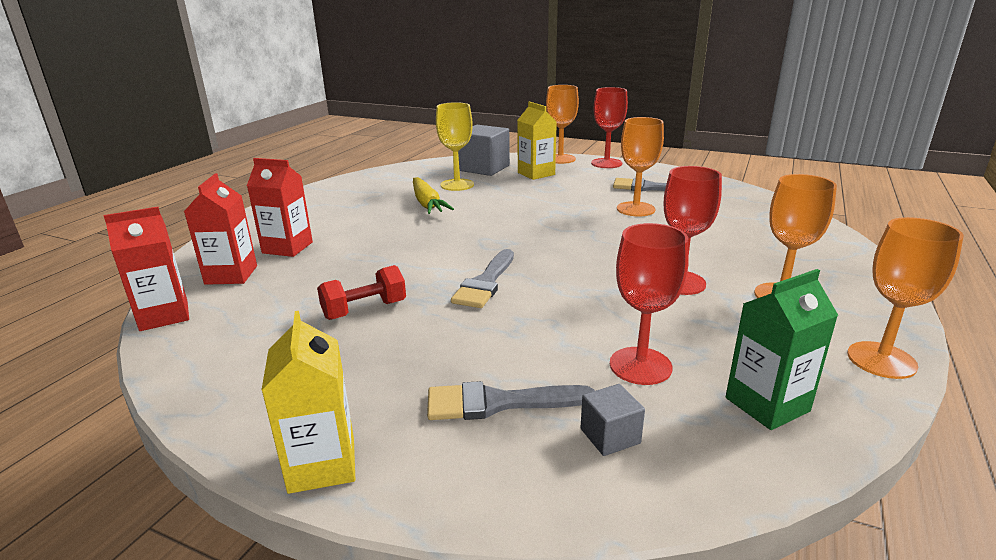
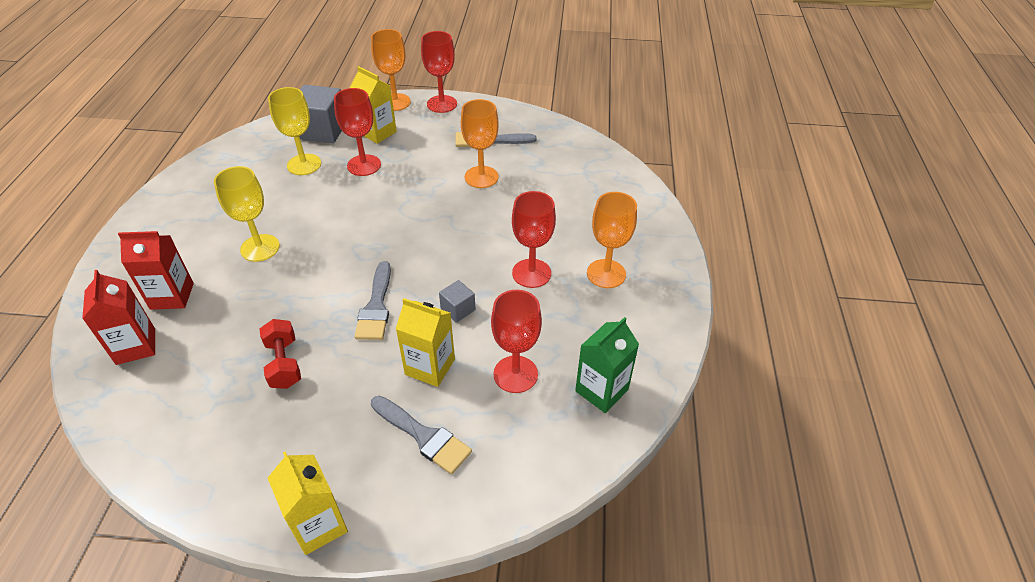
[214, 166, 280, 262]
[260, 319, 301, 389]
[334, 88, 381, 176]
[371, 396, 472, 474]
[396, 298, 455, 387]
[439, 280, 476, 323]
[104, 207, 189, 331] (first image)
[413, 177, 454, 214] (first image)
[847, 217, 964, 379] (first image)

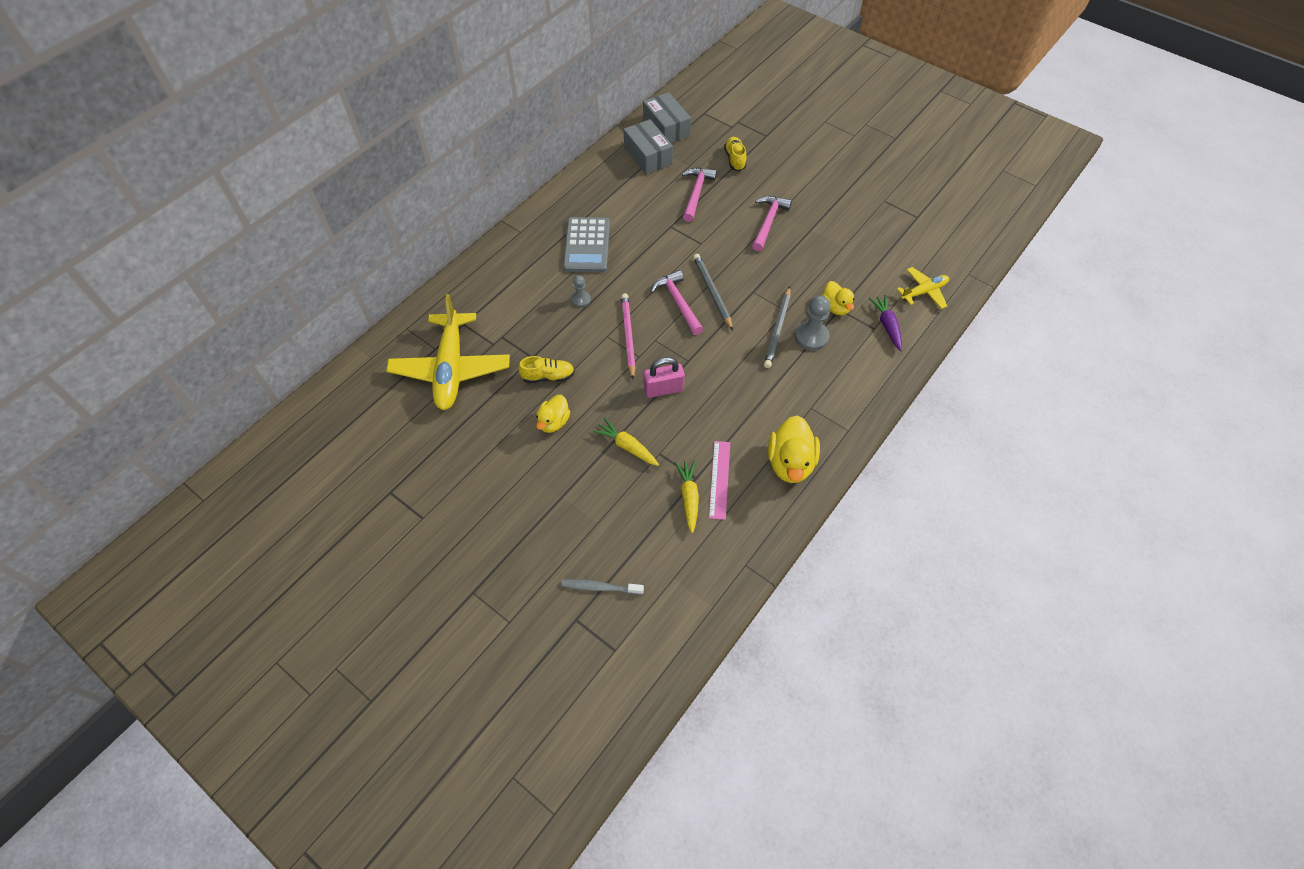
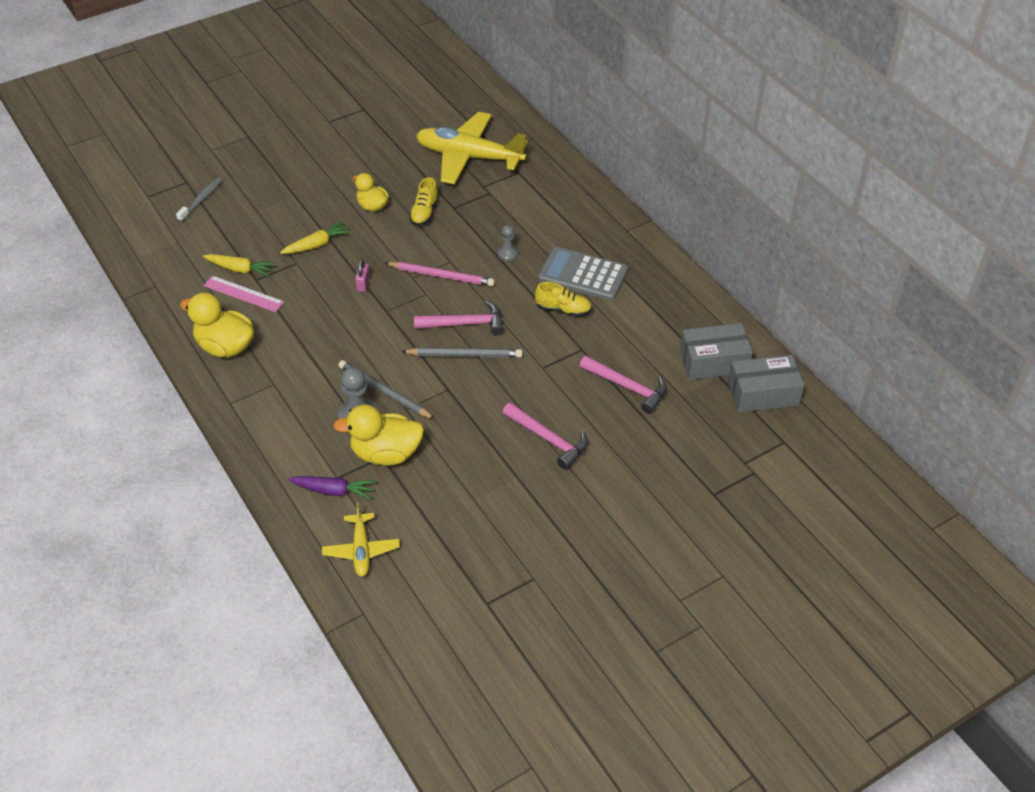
[333, 404, 424, 465]
[355, 259, 370, 292]
[535, 282, 592, 317]

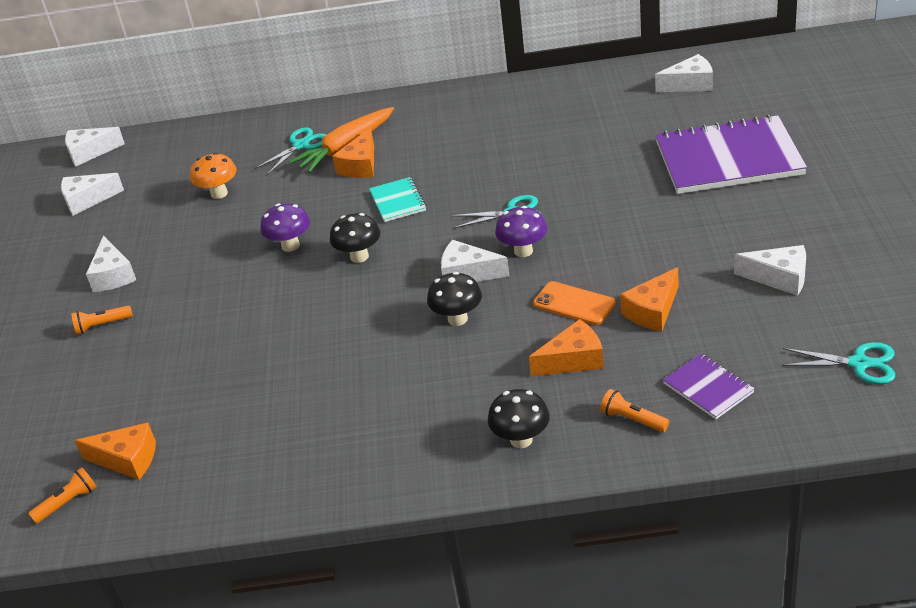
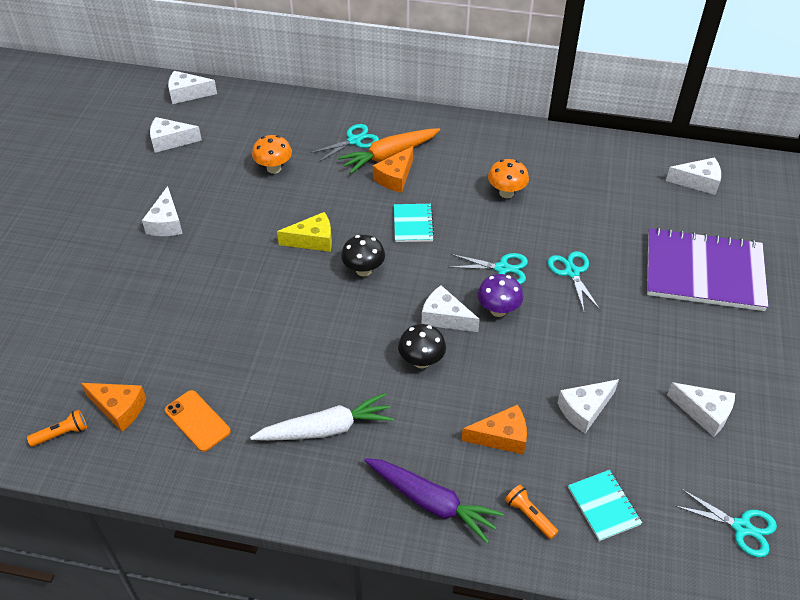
[165, 390, 231, 452]
[250, 393, 394, 441]
[277, 212, 332, 252]
[364, 458, 504, 543]
[488, 159, 529, 198]
[548, 251, 601, 311]
[557, 379, 619, 433]
[568, 470, 642, 541]
[71, 305, 133, 334] (first image)

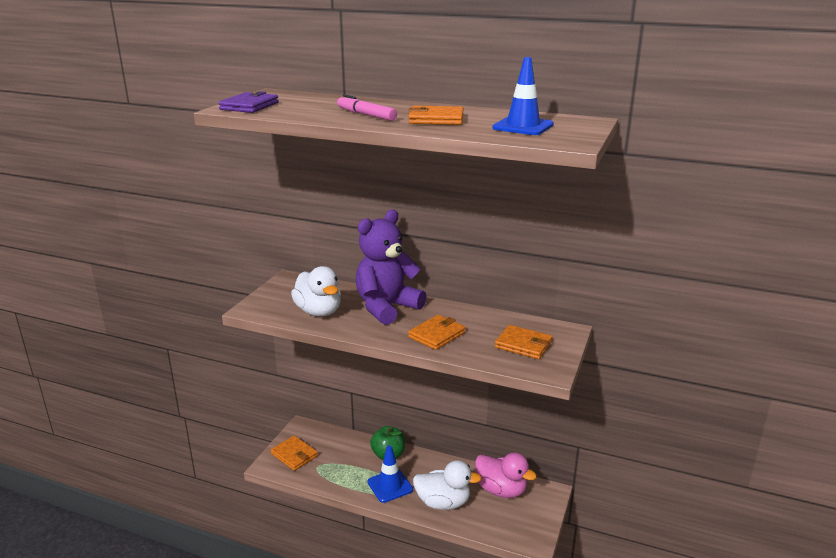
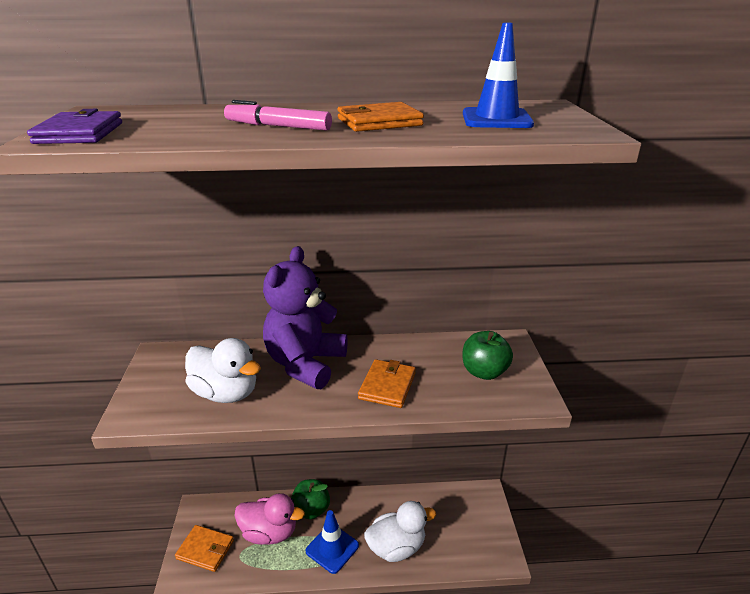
[234, 493, 305, 545]
[462, 331, 513, 380]

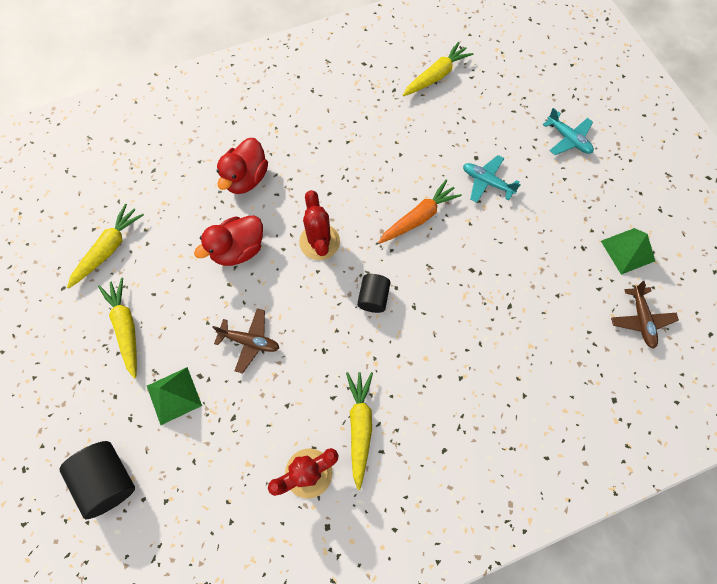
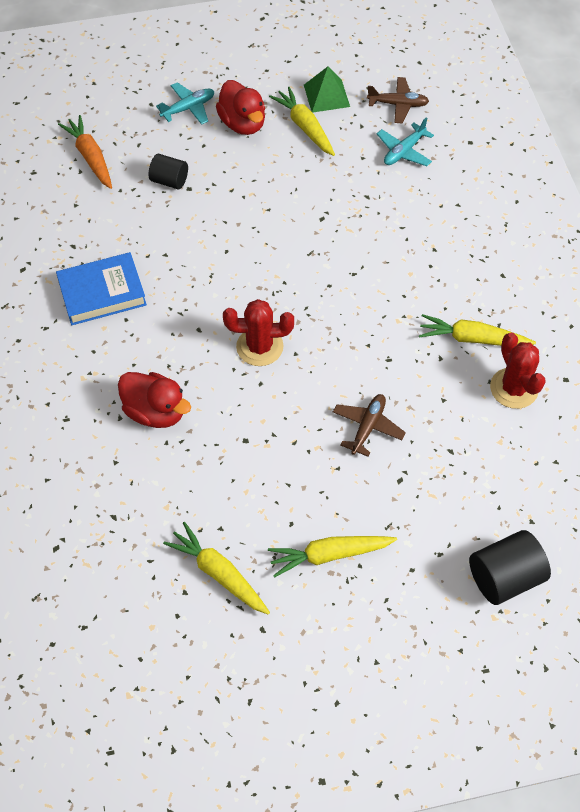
[56, 252, 147, 325]
[58, 115, 112, 189]
[149, 154, 188, 189]
[216, 80, 265, 135]
[269, 87, 335, 156]
[377, 117, 434, 166]
[147, 367, 202, 425] (first image)

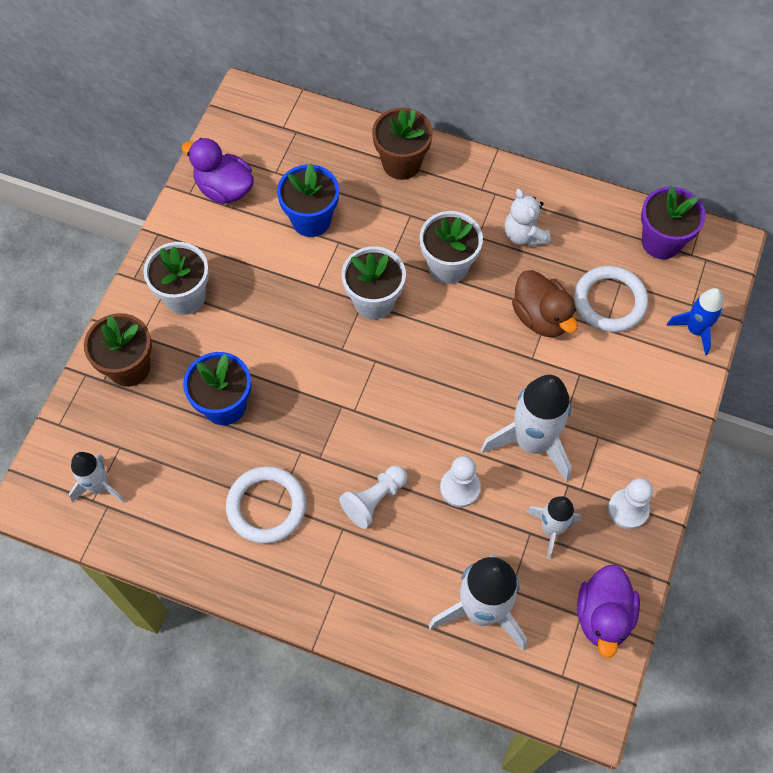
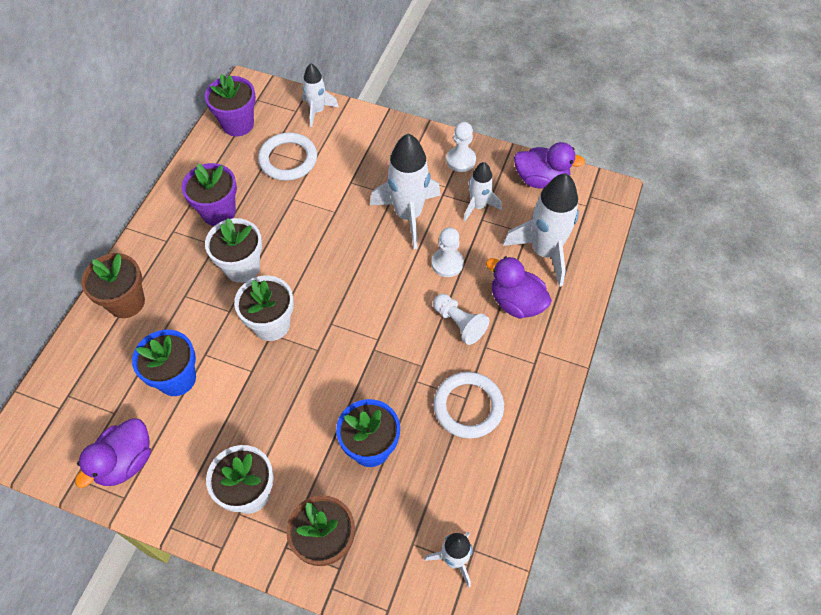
[182, 163, 237, 226]
[302, 63, 339, 127]
[486, 256, 552, 319]
[512, 270, 578, 337] (first image)

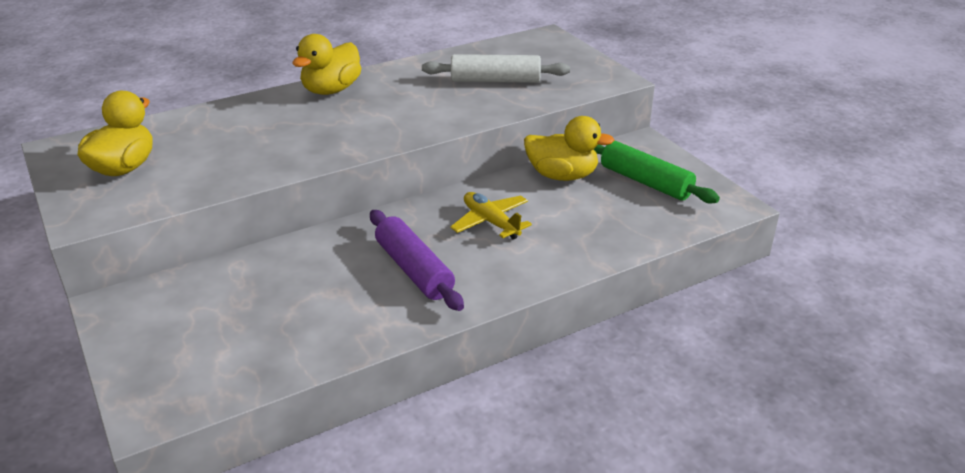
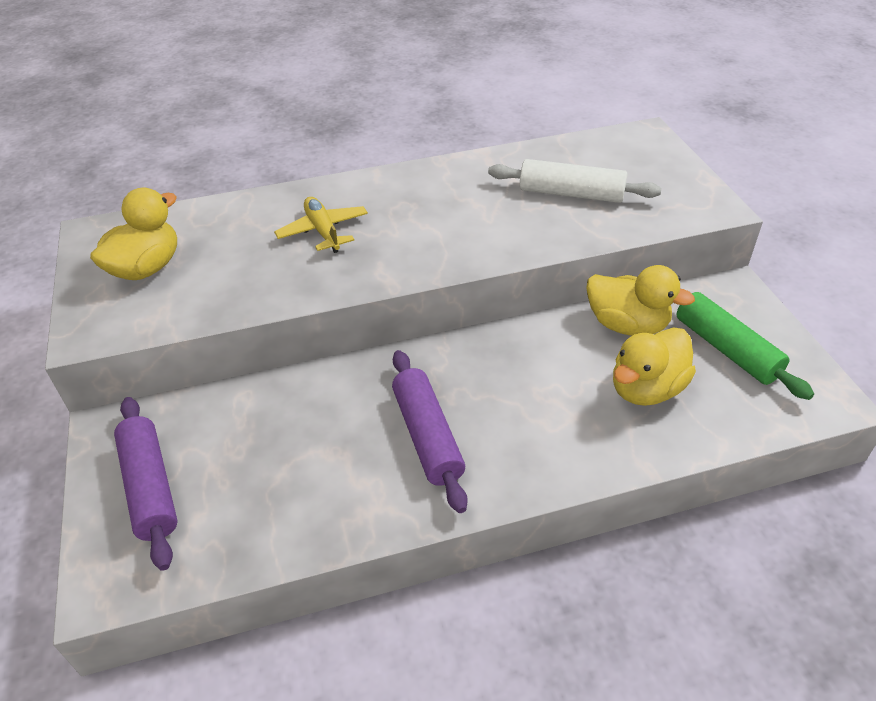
[114, 397, 178, 571]
[274, 197, 368, 253]
[613, 327, 696, 406]

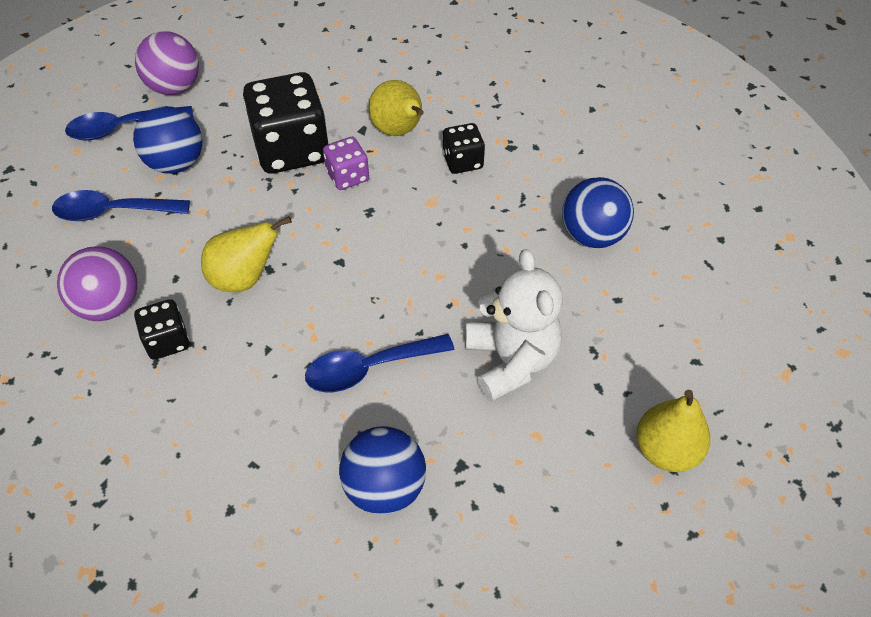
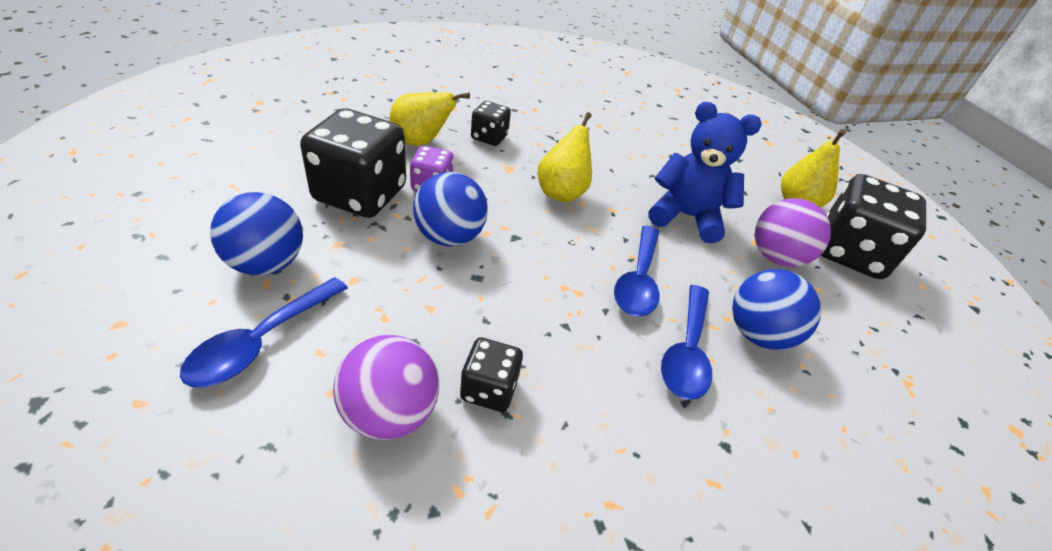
[413, 172, 488, 247]
[538, 112, 592, 202]
[649, 102, 762, 244]
[661, 285, 712, 400]
[755, 198, 831, 267]
[821, 174, 926, 279]

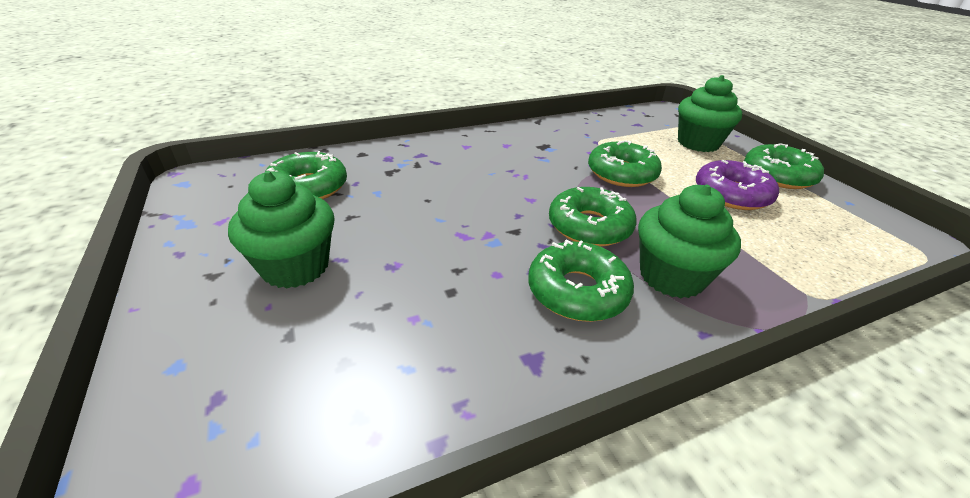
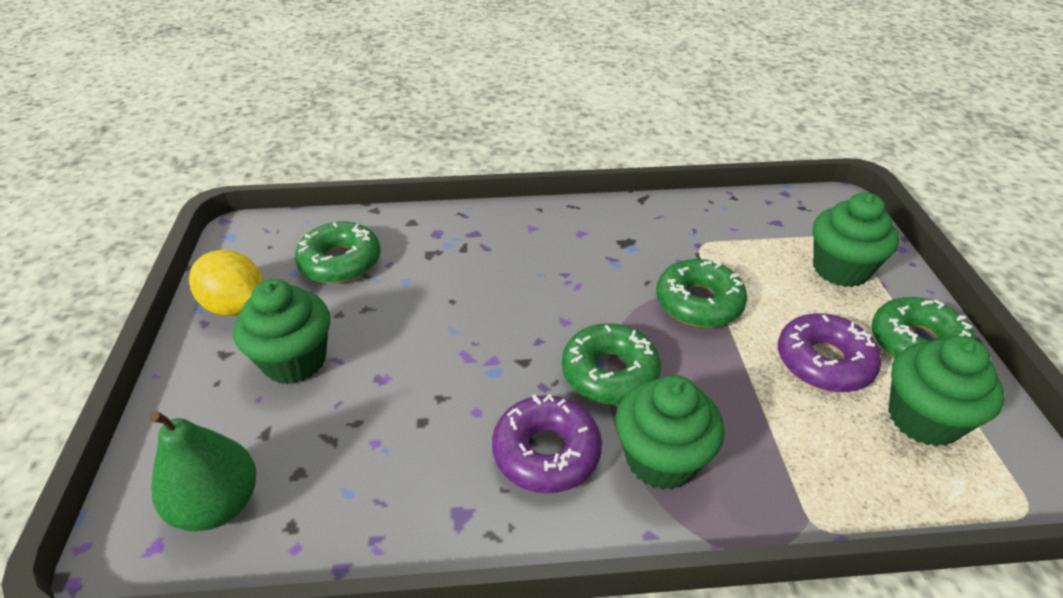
[149, 411, 256, 531]
[189, 250, 263, 316]
[492, 394, 602, 493]
[888, 336, 1004, 447]

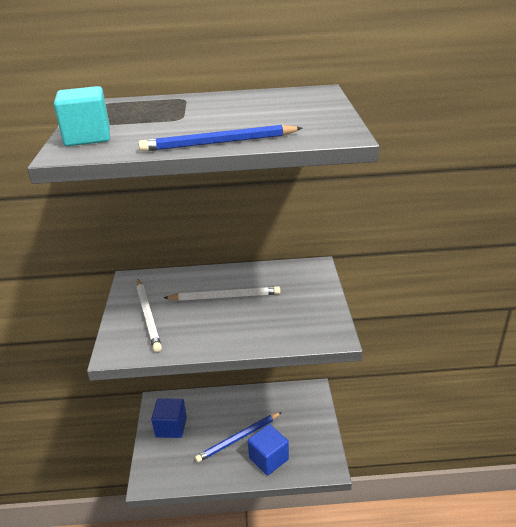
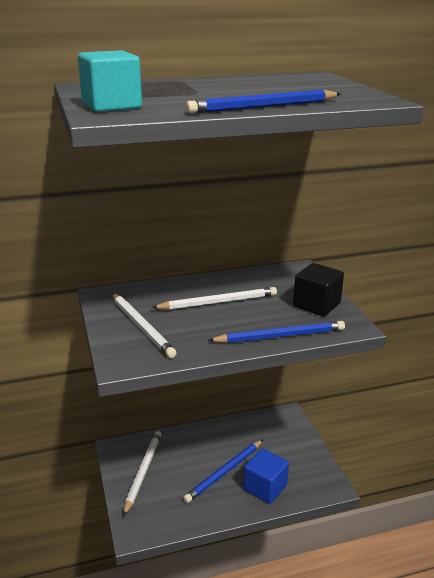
[123, 431, 162, 516]
[208, 321, 345, 343]
[293, 263, 344, 316]

